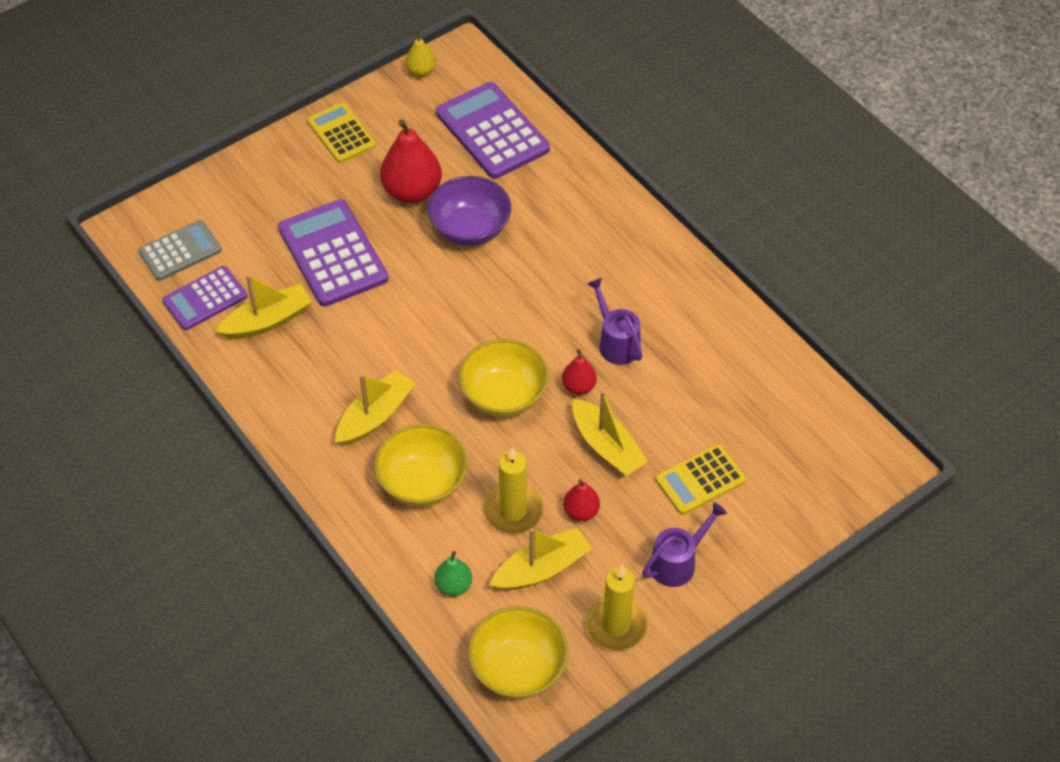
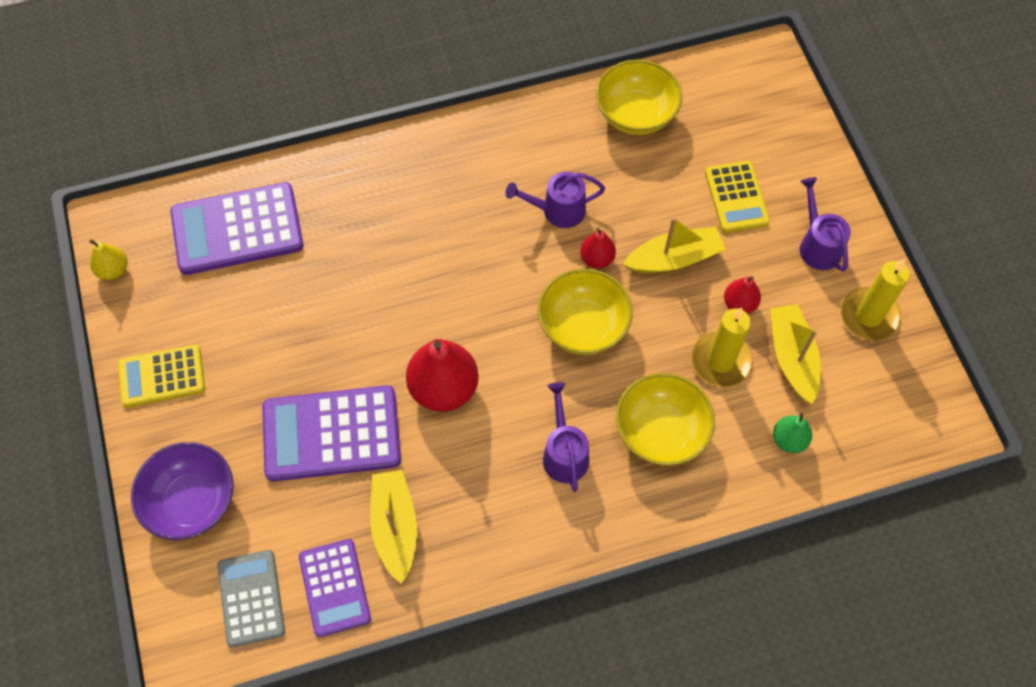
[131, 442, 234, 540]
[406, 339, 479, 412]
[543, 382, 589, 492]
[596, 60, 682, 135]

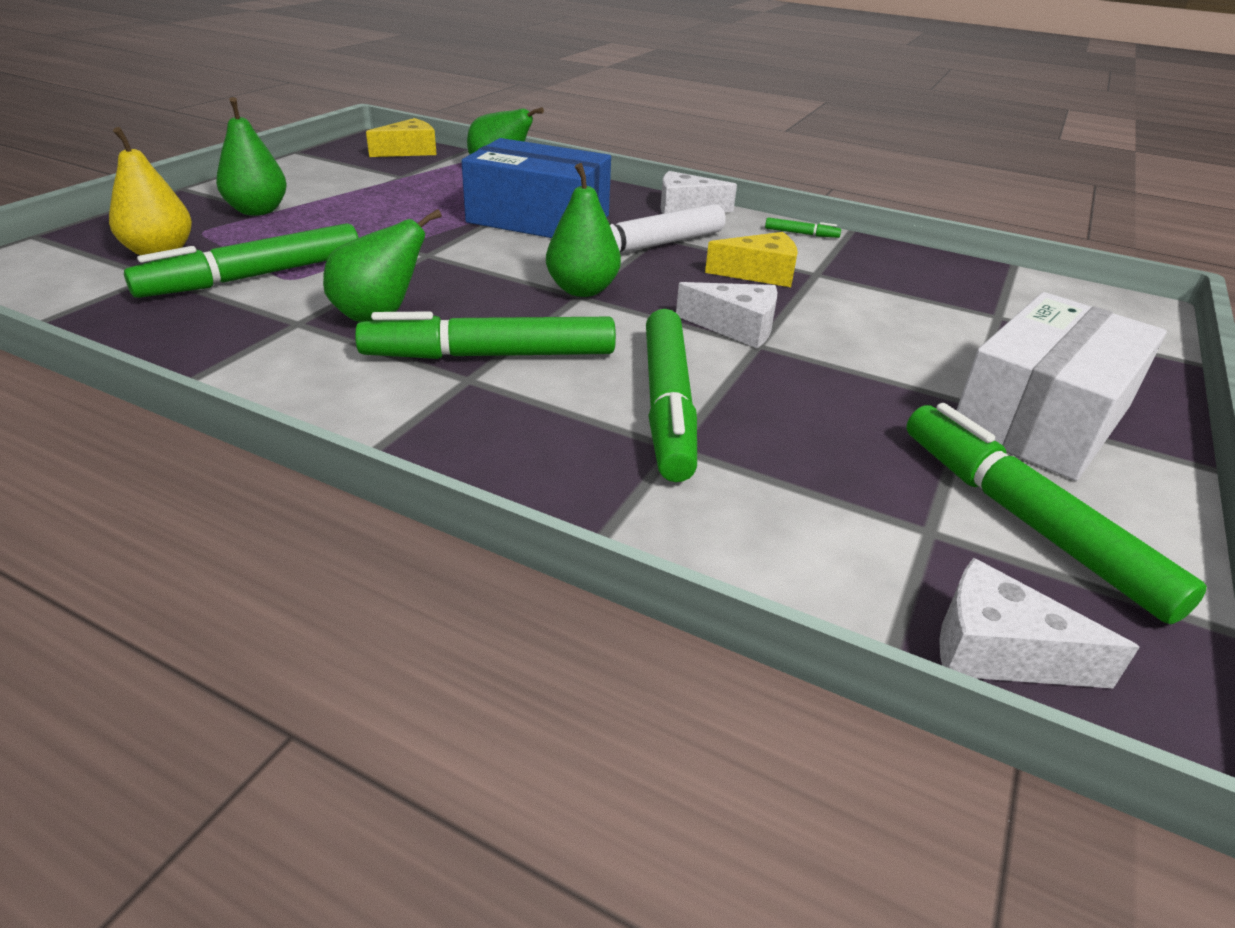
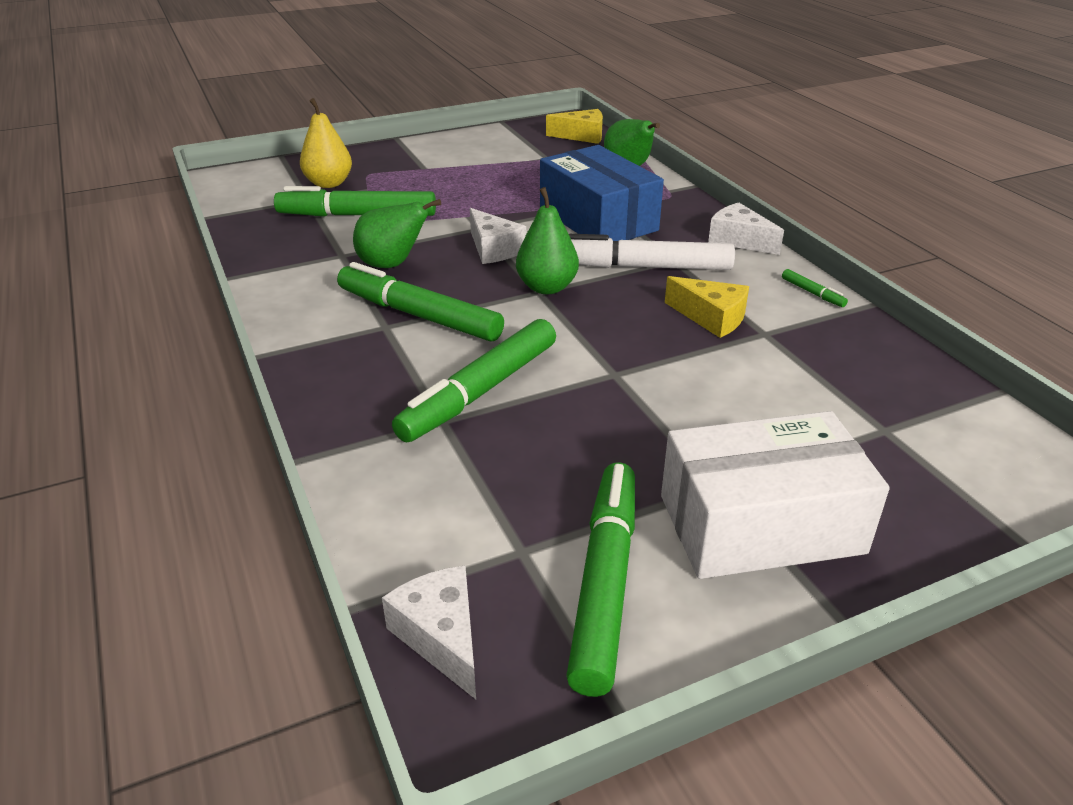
[470, 208, 526, 264]
[216, 97, 287, 216] (first image)

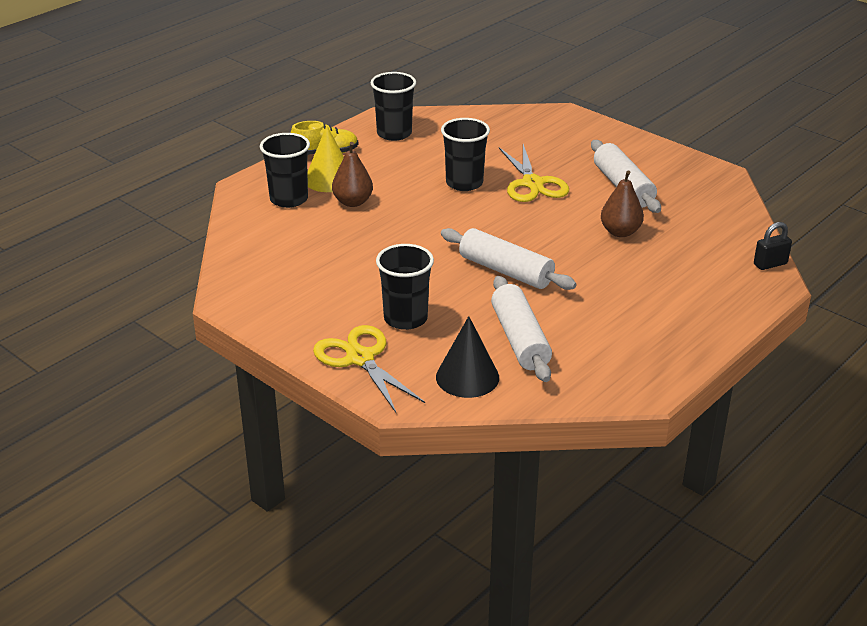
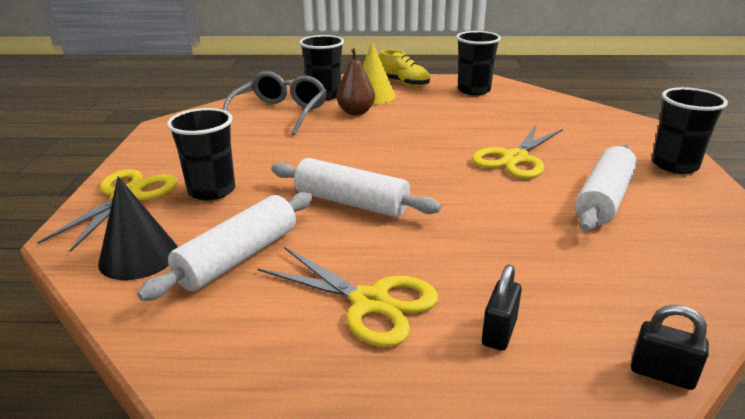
[222, 71, 327, 135]
[257, 247, 438, 347]
[271, 158, 441, 218]
[482, 264, 522, 351]
[652, 87, 728, 174]
[601, 170, 644, 237] (first image)

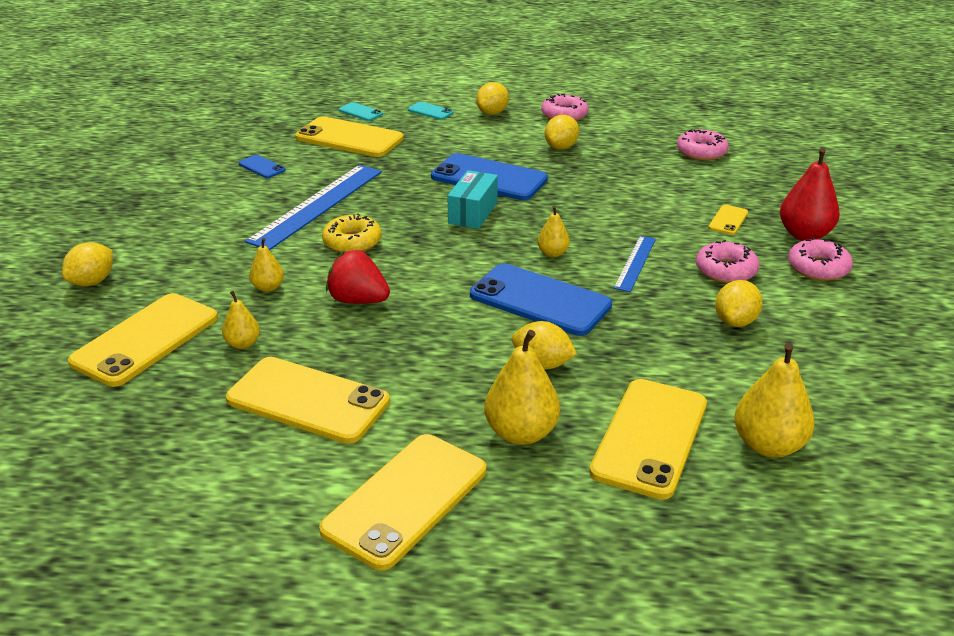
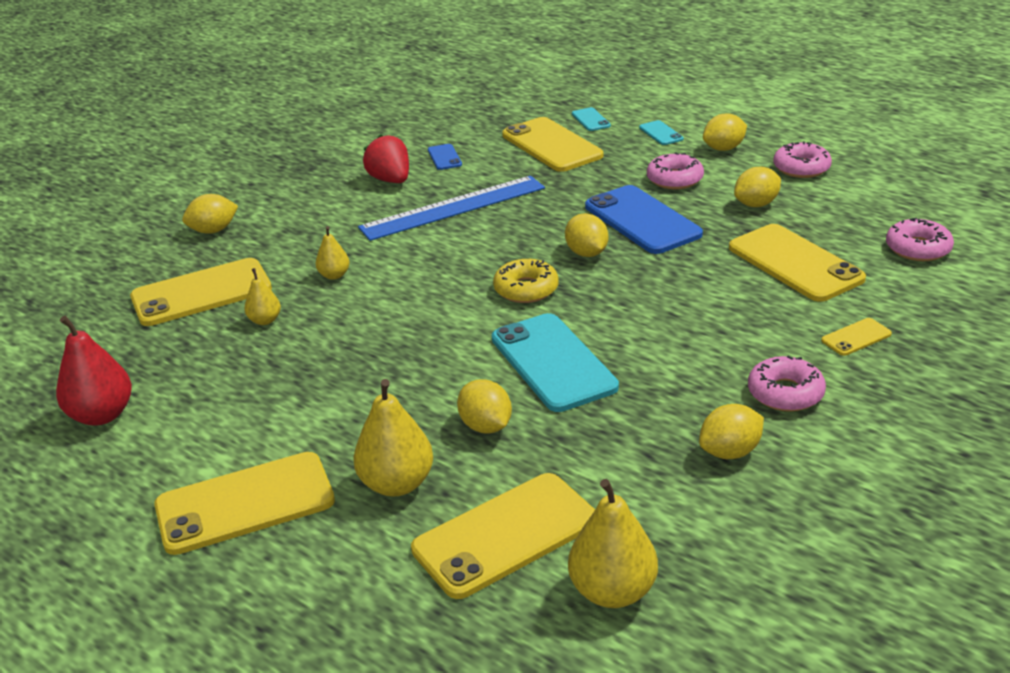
[56, 316, 132, 425]
[363, 134, 409, 183]
[492, 313, 619, 412]
[493, 259, 559, 303]
[565, 213, 608, 257]
[647, 152, 704, 189]
[729, 224, 866, 302]
[537, 206, 570, 257] (first image)
[614, 236, 656, 292] (first image)

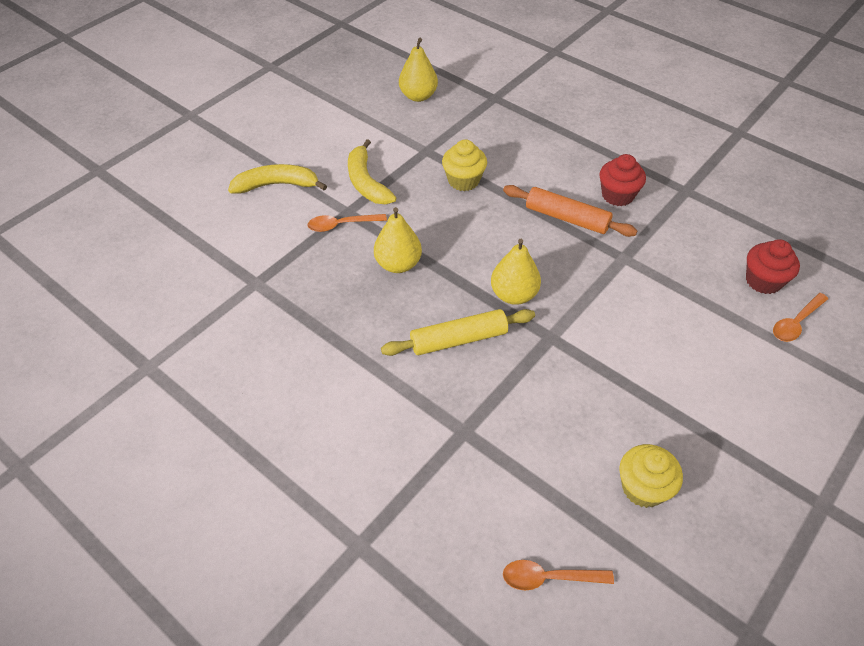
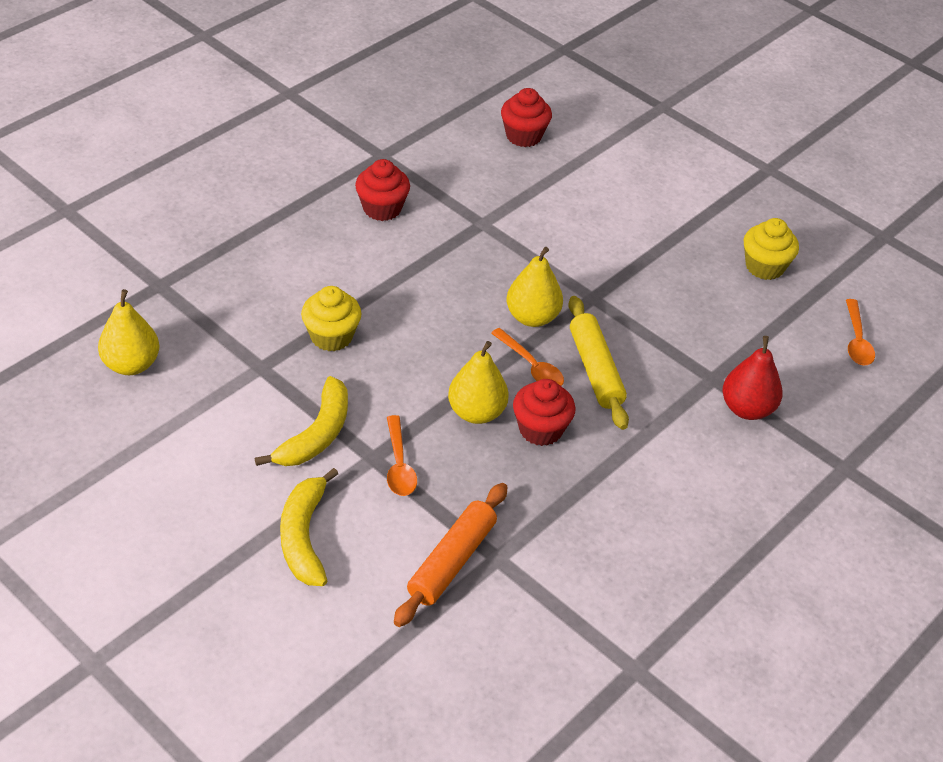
[255, 376, 348, 466]
[394, 483, 508, 627]
[491, 328, 564, 386]
[513, 379, 576, 446]
[723, 336, 783, 420]

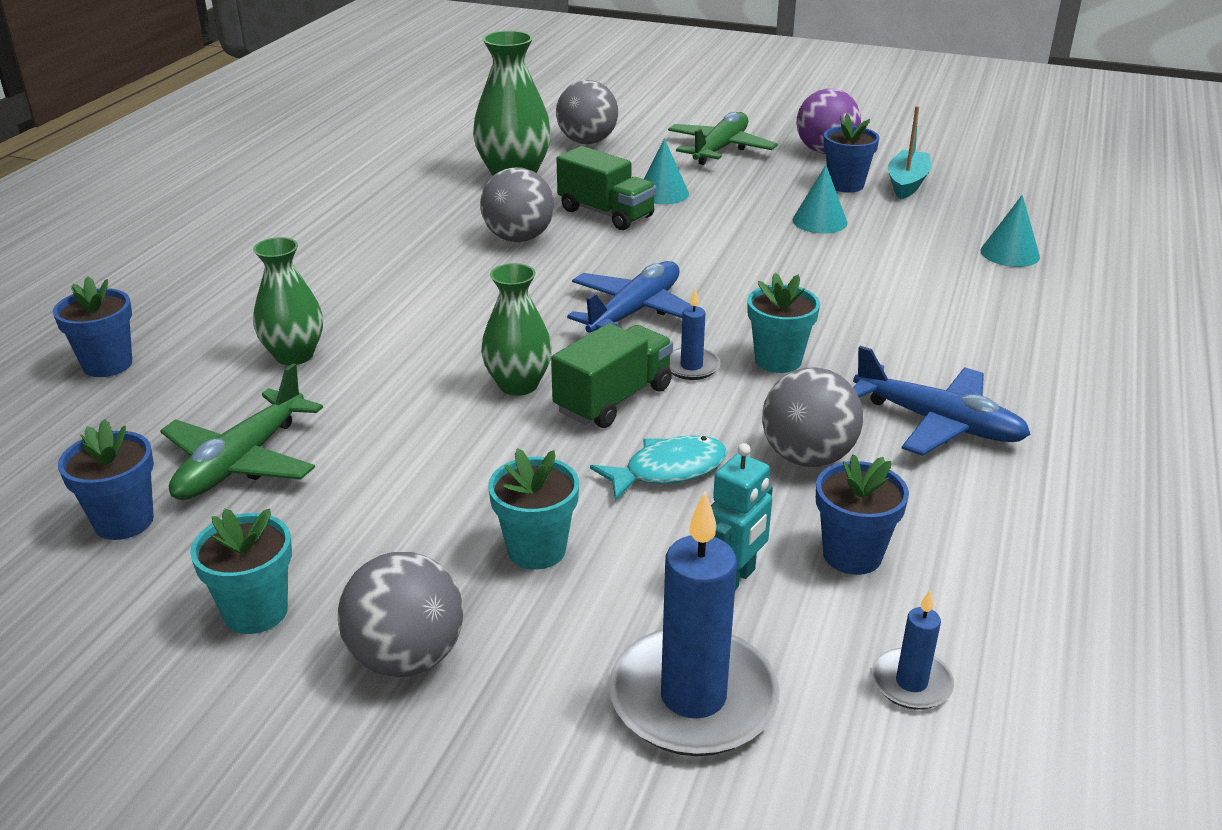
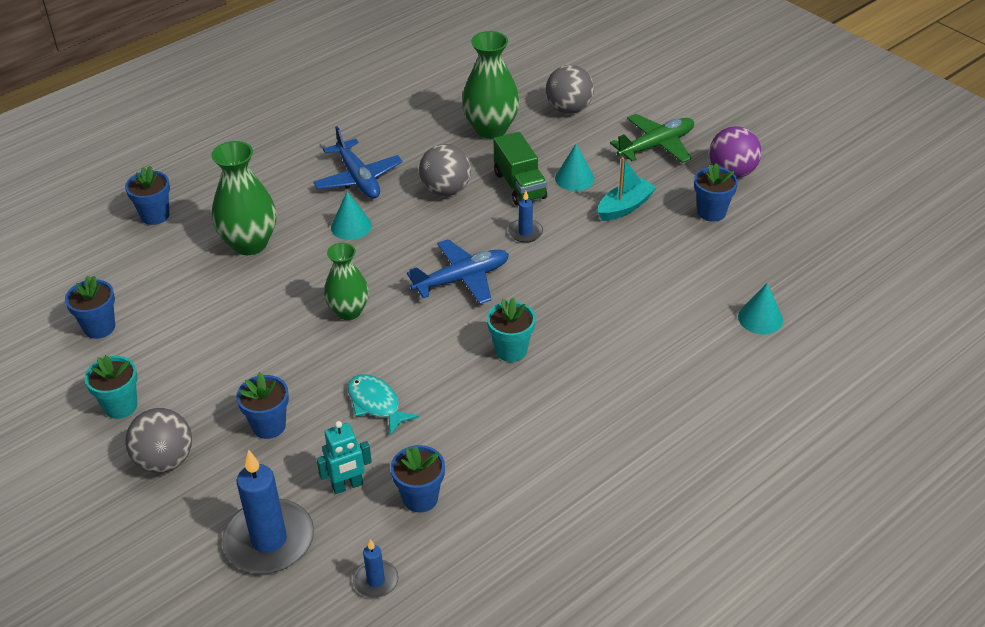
[211, 141, 276, 255]
[236, 372, 289, 439]
[313, 126, 403, 199]
[331, 192, 372, 240]
[347, 374, 419, 436]
[508, 191, 543, 243]
[598, 157, 657, 221]
[160, 363, 323, 500] (first image)
[551, 323, 673, 428] (first image)
[762, 367, 863, 467] (first image)

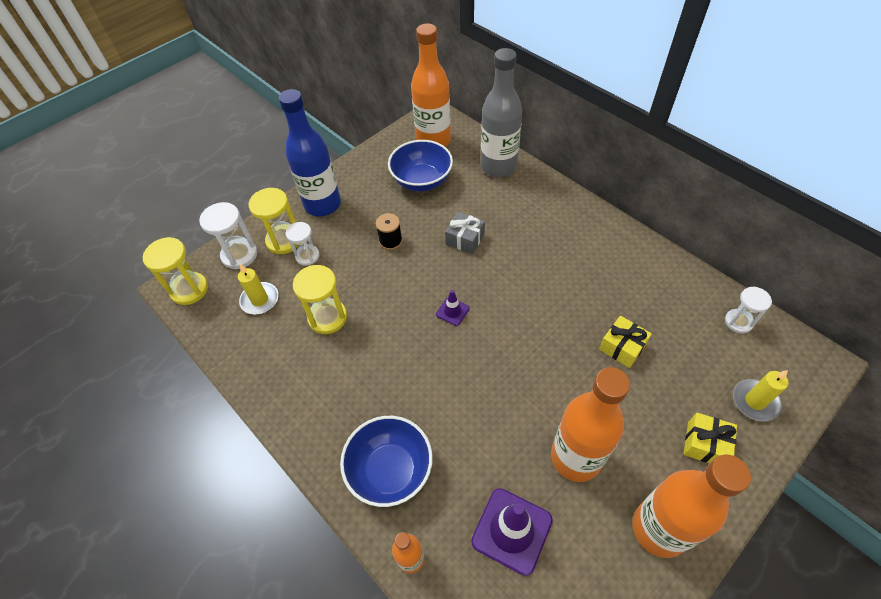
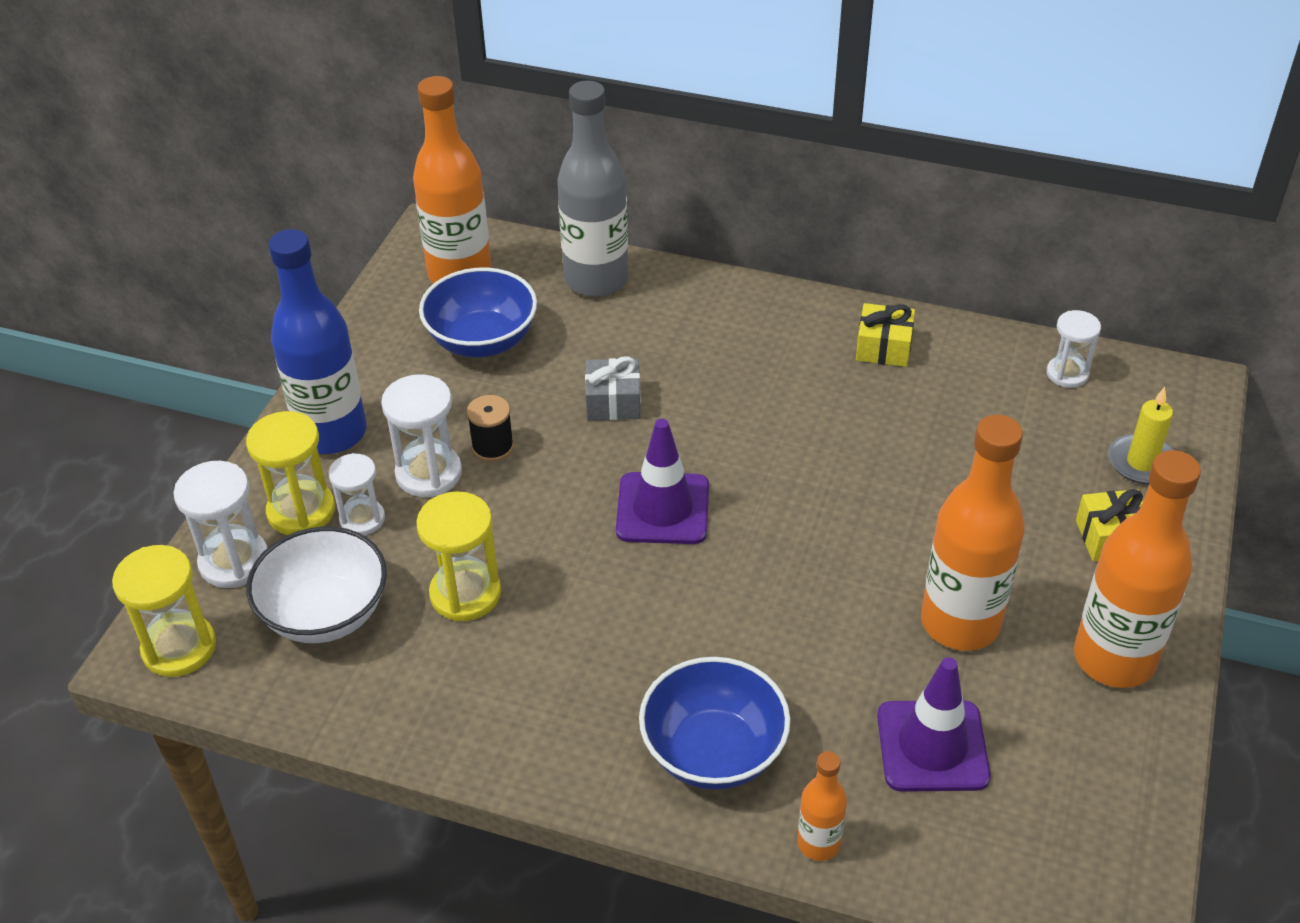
[246, 526, 387, 643]
[381, 374, 462, 497]
[616, 419, 709, 544]
[856, 303, 915, 367]

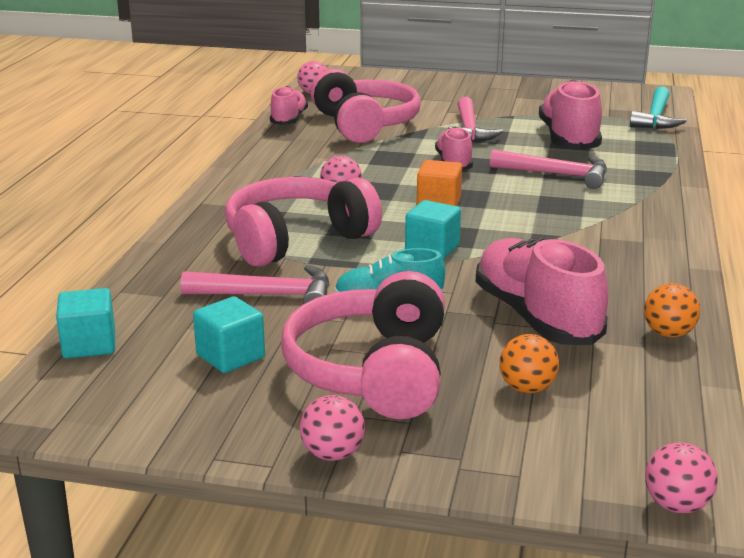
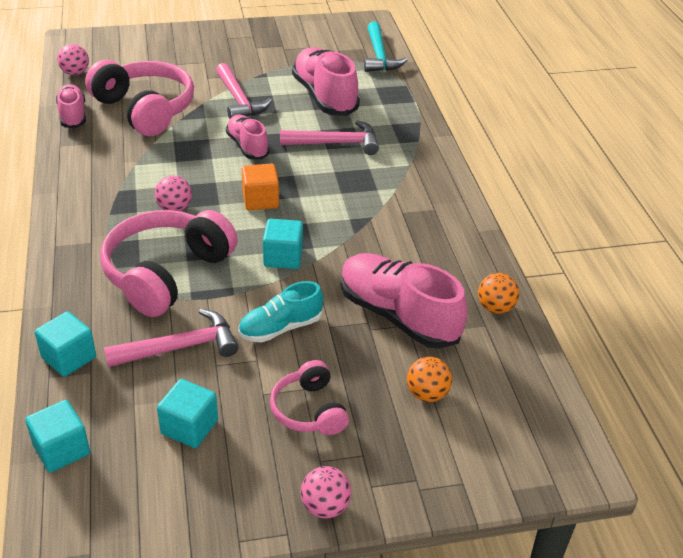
[35, 311, 96, 377]
[270, 360, 349, 435]
[645, 442, 718, 513] (first image)

